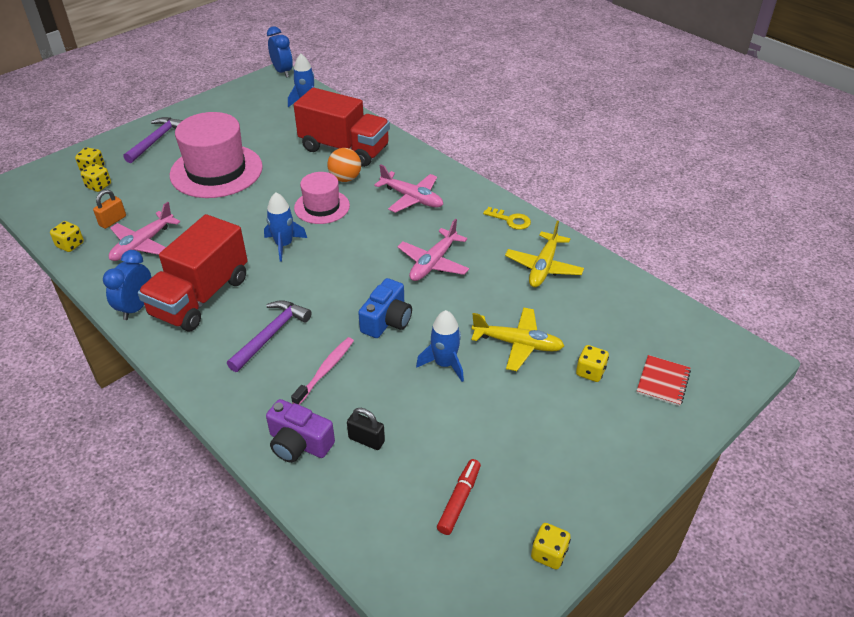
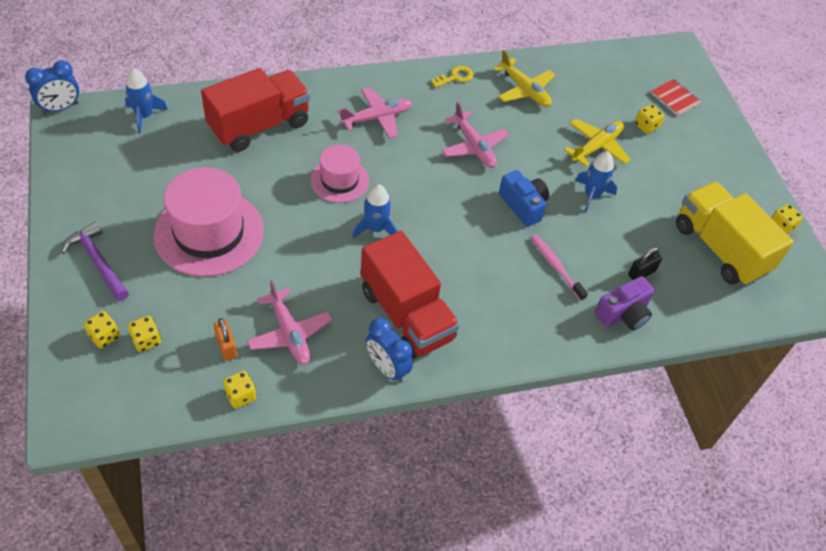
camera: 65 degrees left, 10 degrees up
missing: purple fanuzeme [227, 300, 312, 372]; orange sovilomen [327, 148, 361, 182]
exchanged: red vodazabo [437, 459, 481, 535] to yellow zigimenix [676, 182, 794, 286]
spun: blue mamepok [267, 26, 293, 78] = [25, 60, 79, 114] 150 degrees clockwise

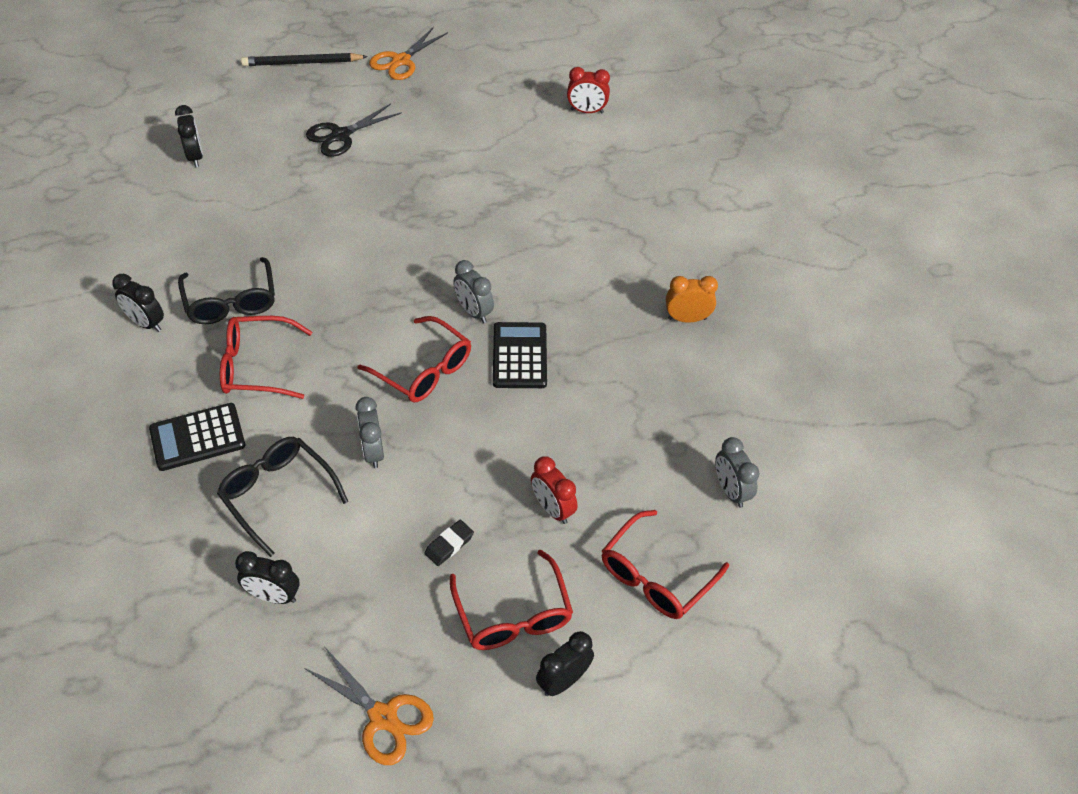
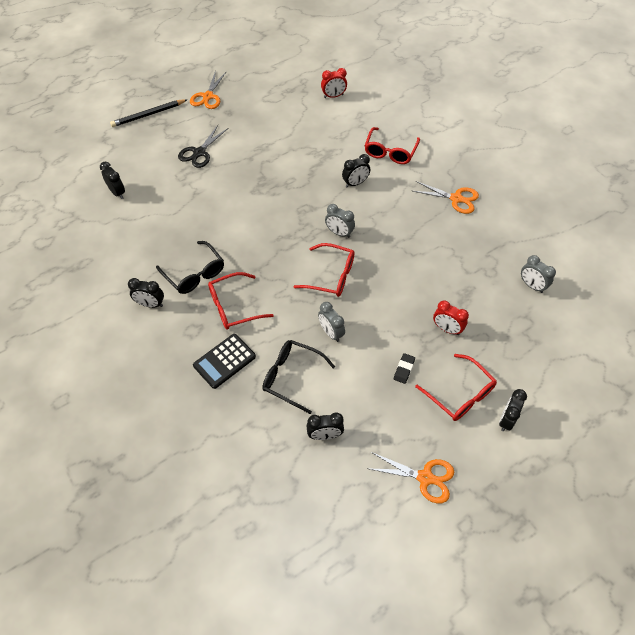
camera: 20 degrees left, 5 degrees up
missing: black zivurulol [493, 322, 547, 388]
appeared: black mamepok [342, 154, 370, 187]
relocated: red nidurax [602, 510, 729, 619] to [365, 127, 420, 164]
exchanged: orange mamepok [666, 276, 718, 323] to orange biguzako [413, 181, 479, 214]

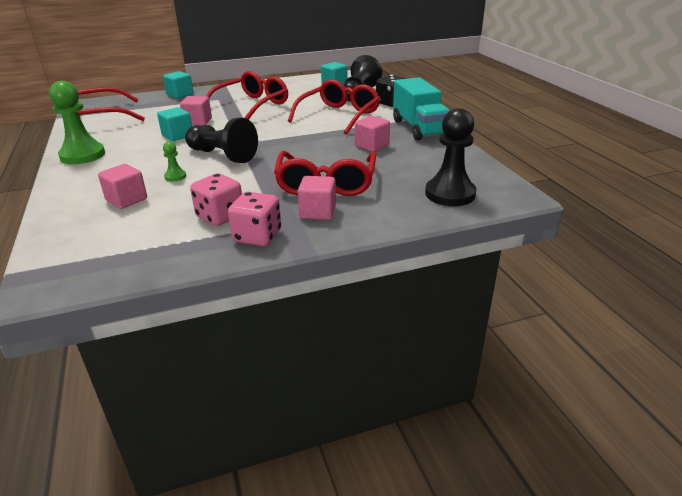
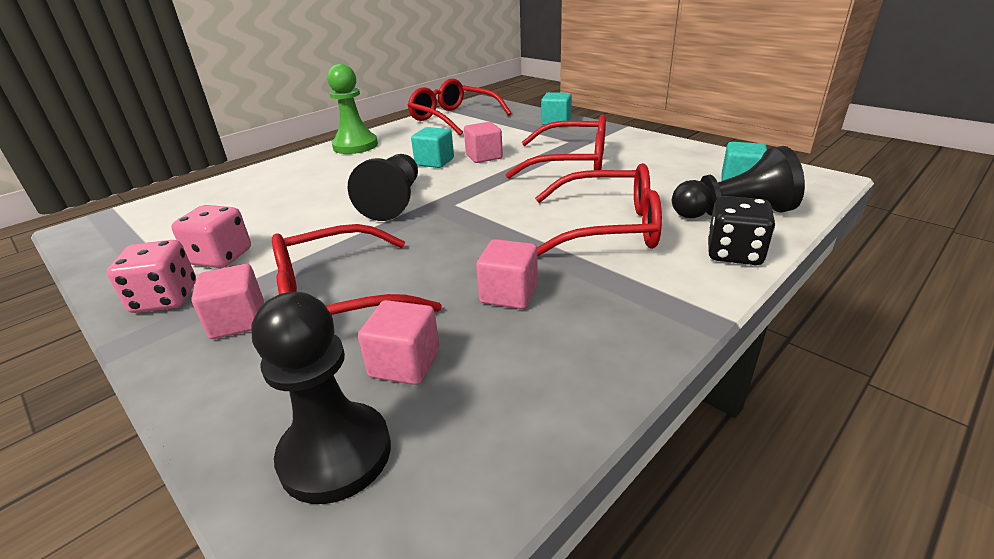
camera: 65 degrees right, 0 degrees up
missing: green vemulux [163, 142, 186, 182]; turquoise zigimenix [393, 77, 449, 141]
relocated: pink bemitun [98, 164, 147, 209] to [358, 300, 440, 385]

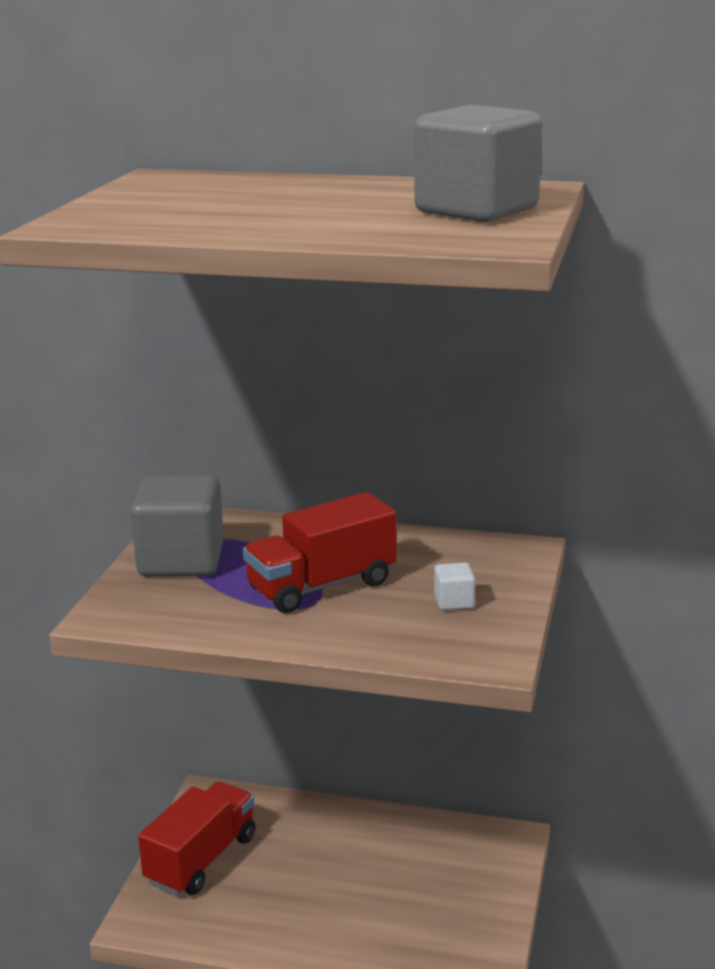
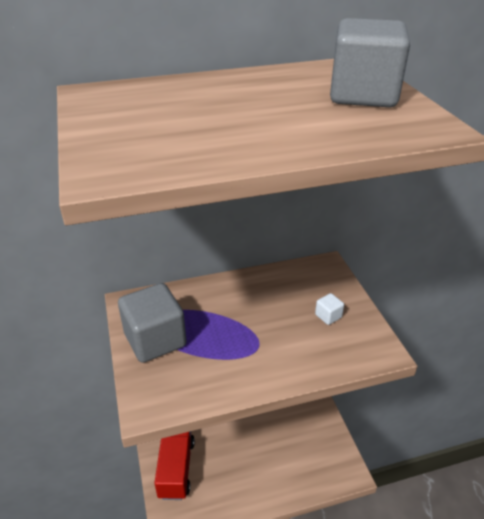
camera: 30 degrees left, 15 degrees up
missing: red zigimenix [243, 492, 397, 613]

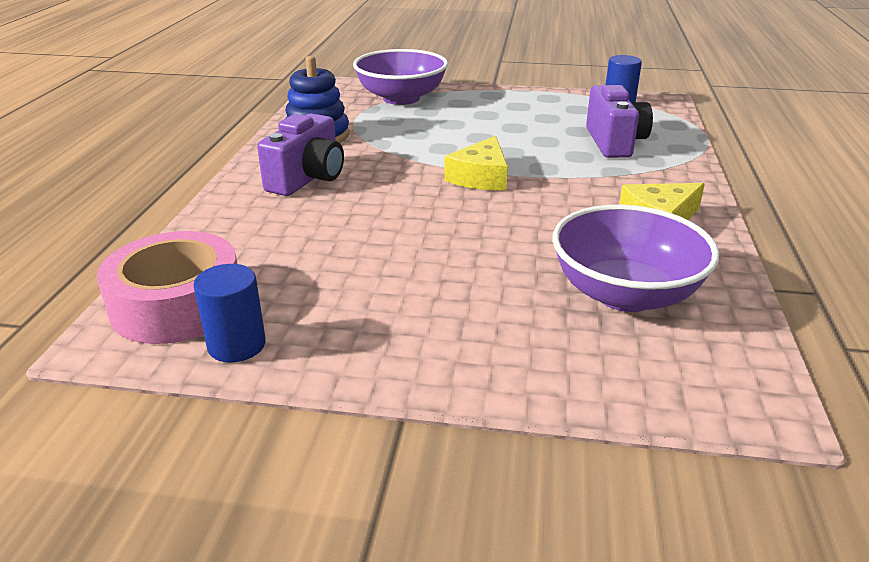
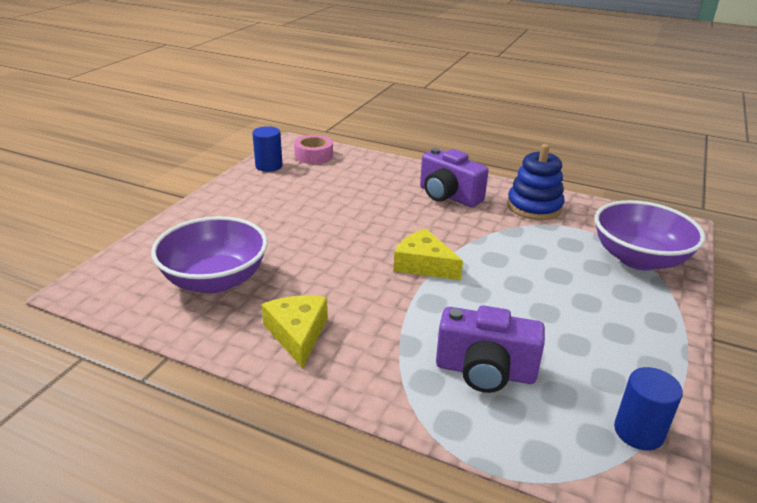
camera: 105 degrees right, 0 degrees up
size: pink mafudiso [97, 231, 237, 344] = [294, 135, 333, 164] x0.61

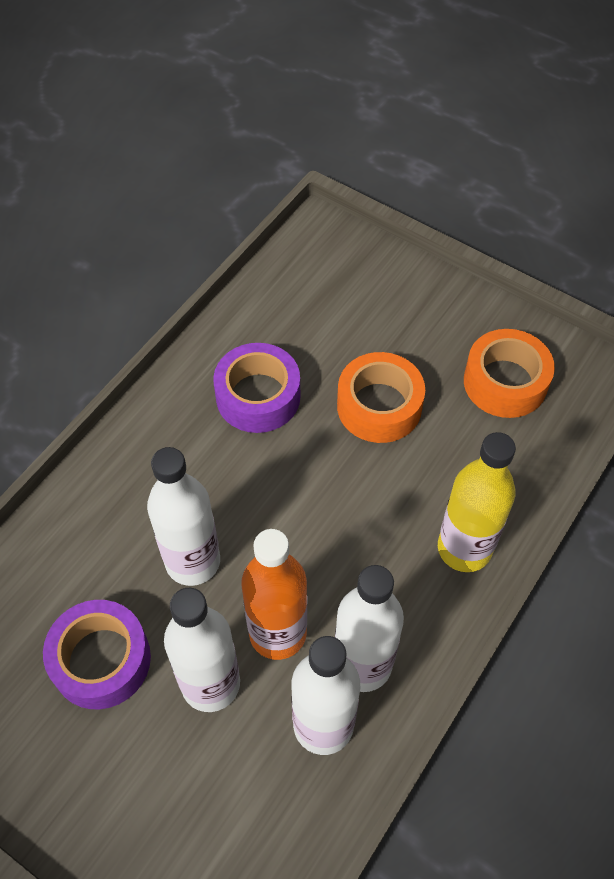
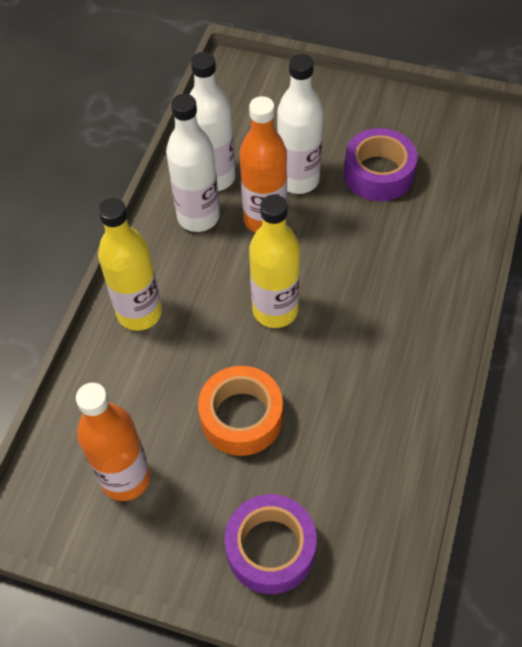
camera: 165 degrees right, 0 degrees up
missing: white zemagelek [147, 447, 220, 586]
appeared: yellow zemagelek [249, 195, 300, 328]
relocated: purple mafudiso [213, 343, 300, 433] to [225, 494, 317, 594]
exchanged: orange mafudiso [464, 329, 555, 418] to orange zemagelek [76, 383, 151, 501]

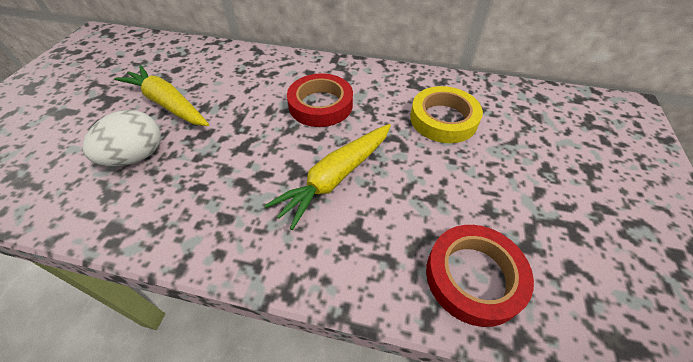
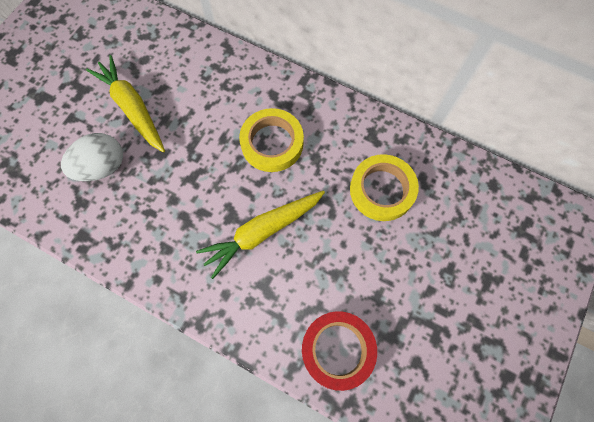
camera: 15 degrees right, 20 degrees up
colour: red mafudiso [287, 73, 353, 127] to yellow mafudiso [239, 108, 304, 172]

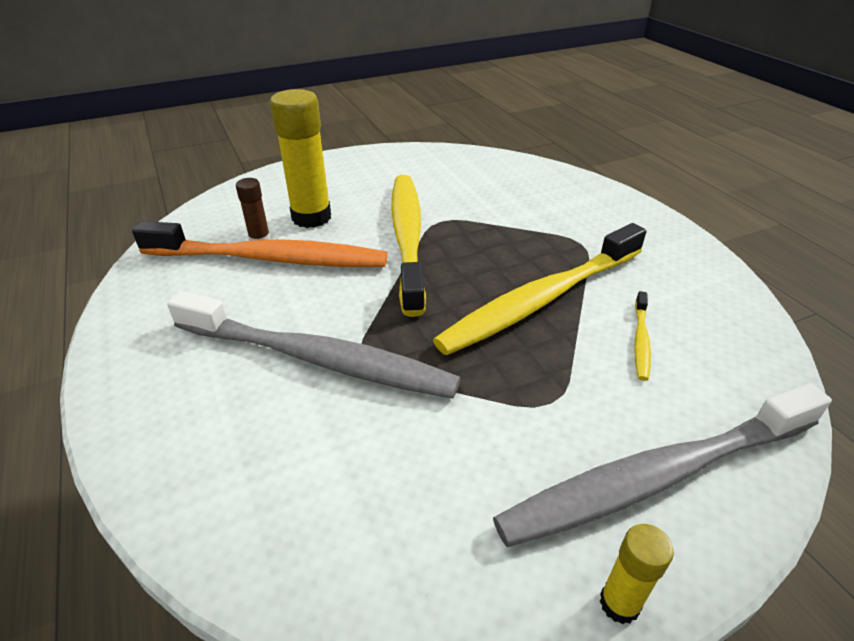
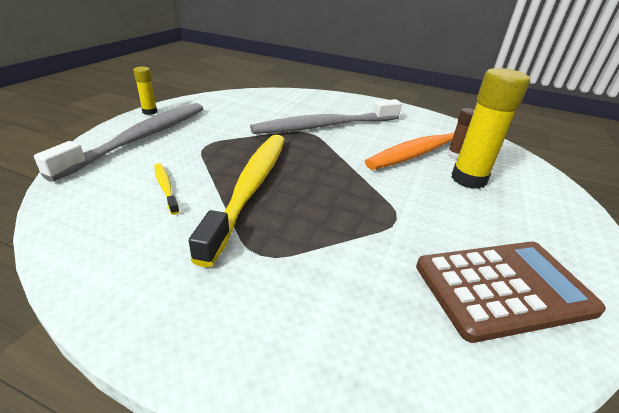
camera: 135 degrees right, 5 degrees down
missing: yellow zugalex [391, 175, 426, 317]
appeared: brown zivurulol [416, 242, 606, 343]

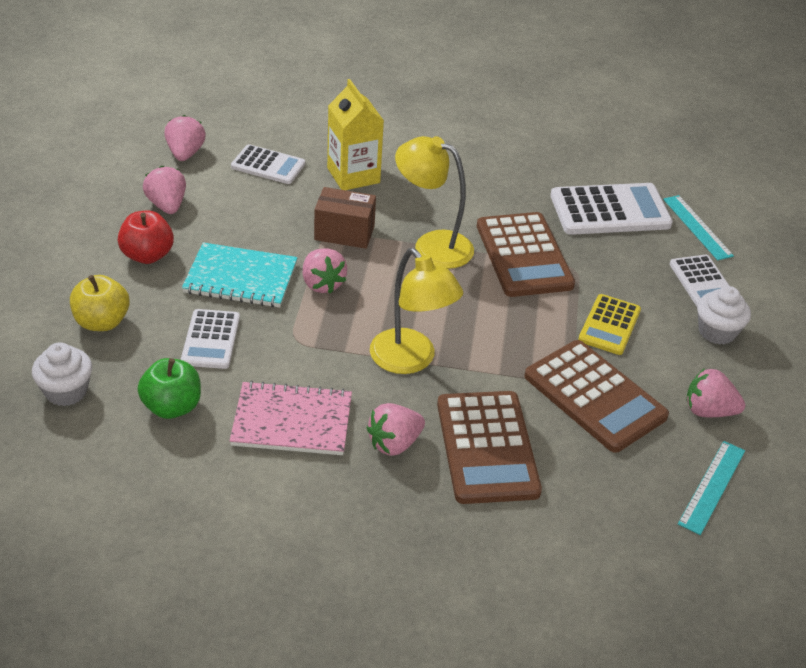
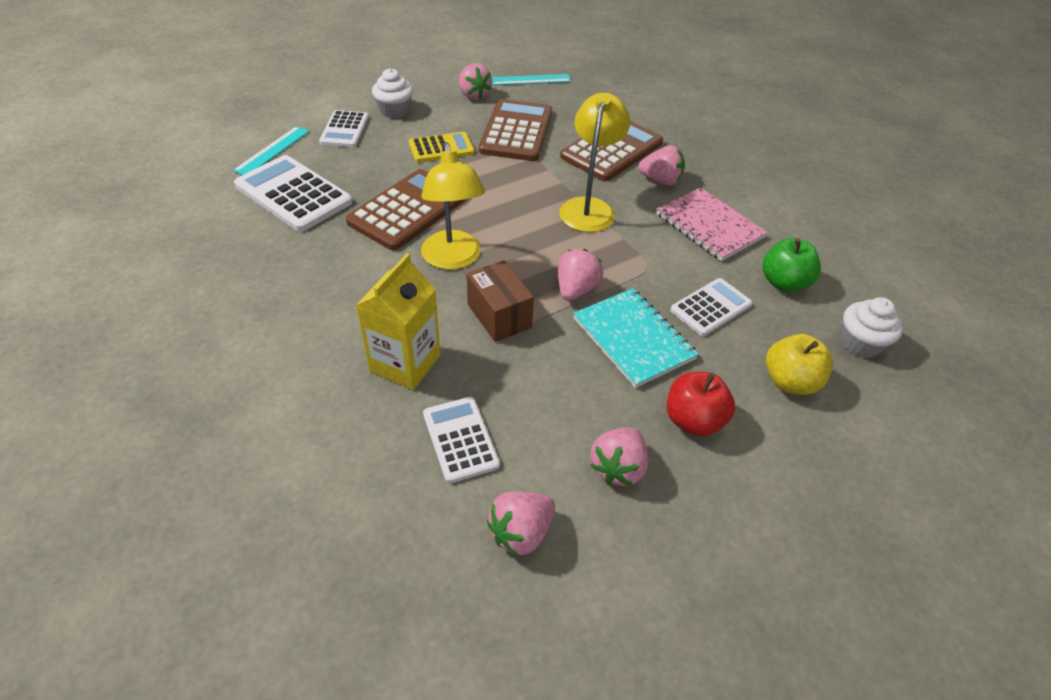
camera: 130 degrees left, 5 degrees up
spun: white zivurulol [670, 255, 729, 306] = [319, 110, 369, 147] 150 degrees clockwise

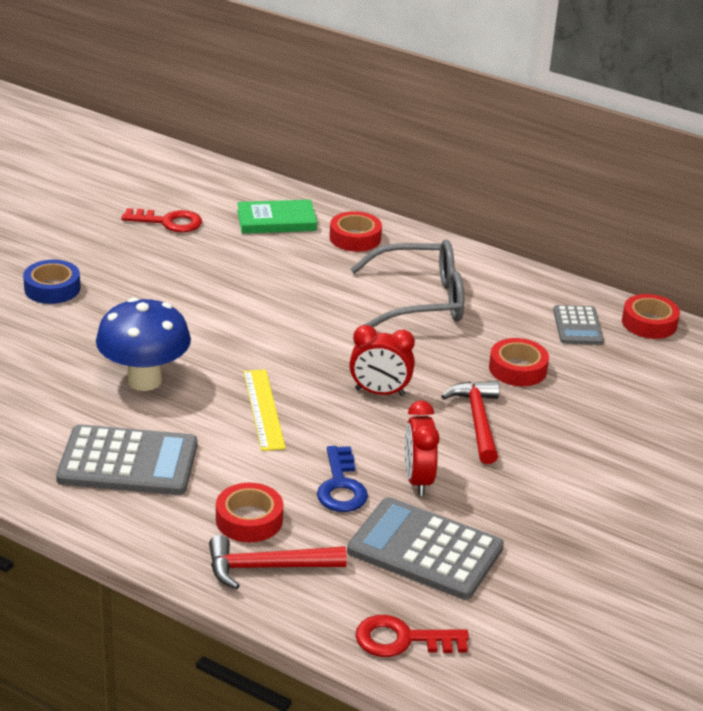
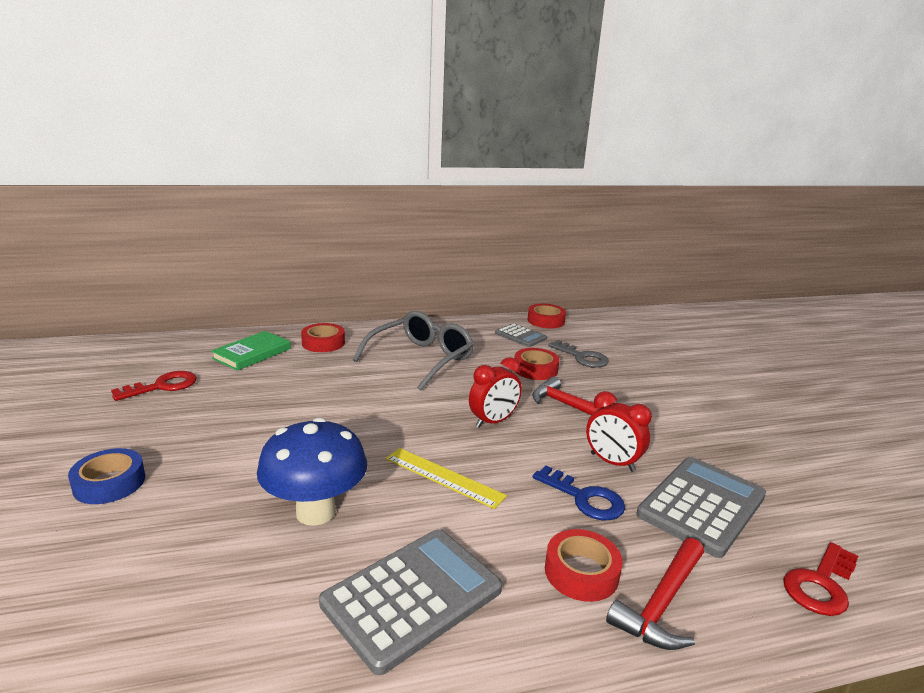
camera: 45 degrees left, 10 degrees down
appeared: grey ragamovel [548, 340, 609, 368]
spun: grey zivurulol [347, 497, 504, 600] = [636, 457, 766, 558] 150 degrees clockwise

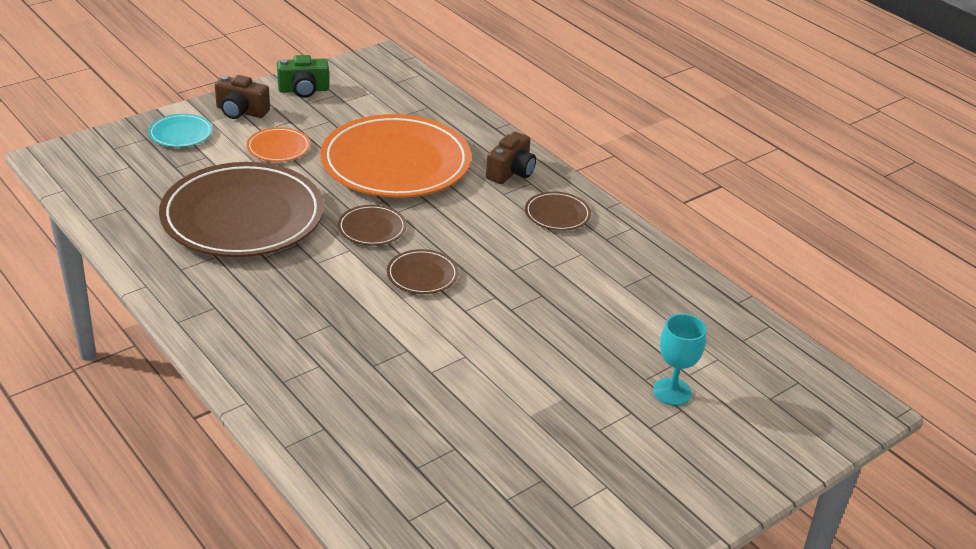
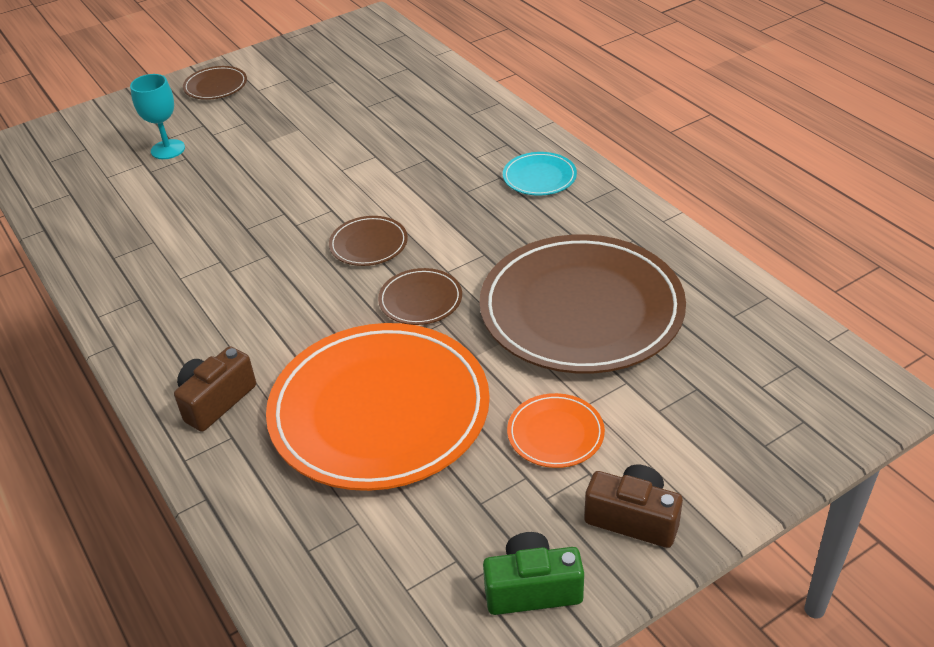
camera: 170 degrees left, 5 degrees up
relocated: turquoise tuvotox [148, 114, 213, 147] to [503, 152, 577, 195]; brown tuvotox [525, 192, 591, 231] to [183, 66, 247, 100]

